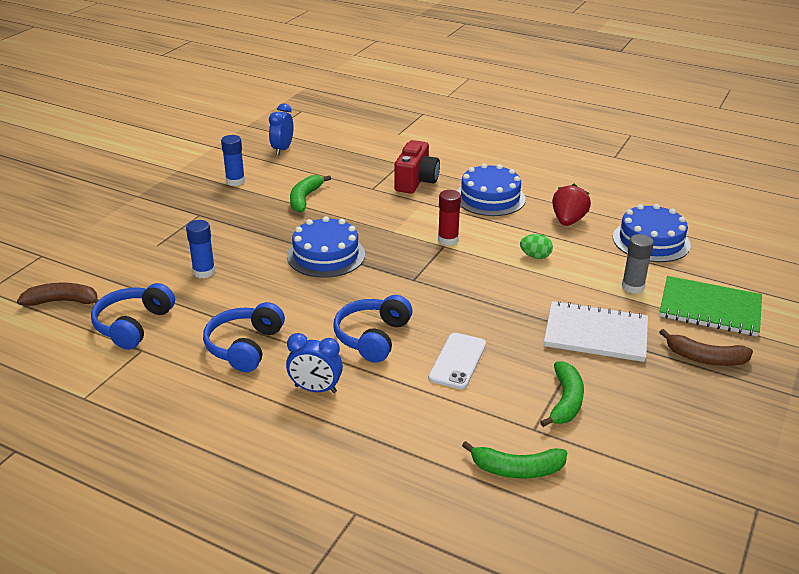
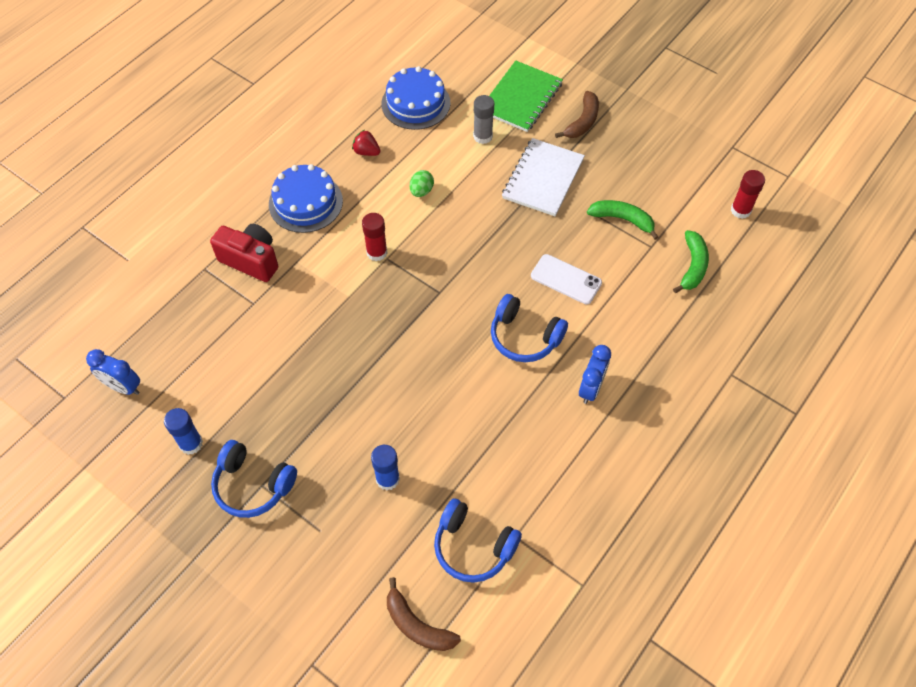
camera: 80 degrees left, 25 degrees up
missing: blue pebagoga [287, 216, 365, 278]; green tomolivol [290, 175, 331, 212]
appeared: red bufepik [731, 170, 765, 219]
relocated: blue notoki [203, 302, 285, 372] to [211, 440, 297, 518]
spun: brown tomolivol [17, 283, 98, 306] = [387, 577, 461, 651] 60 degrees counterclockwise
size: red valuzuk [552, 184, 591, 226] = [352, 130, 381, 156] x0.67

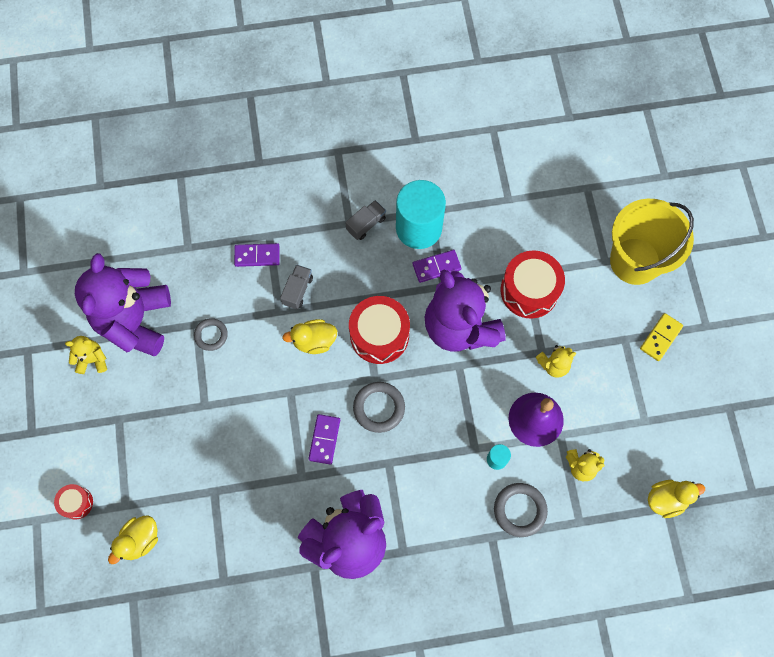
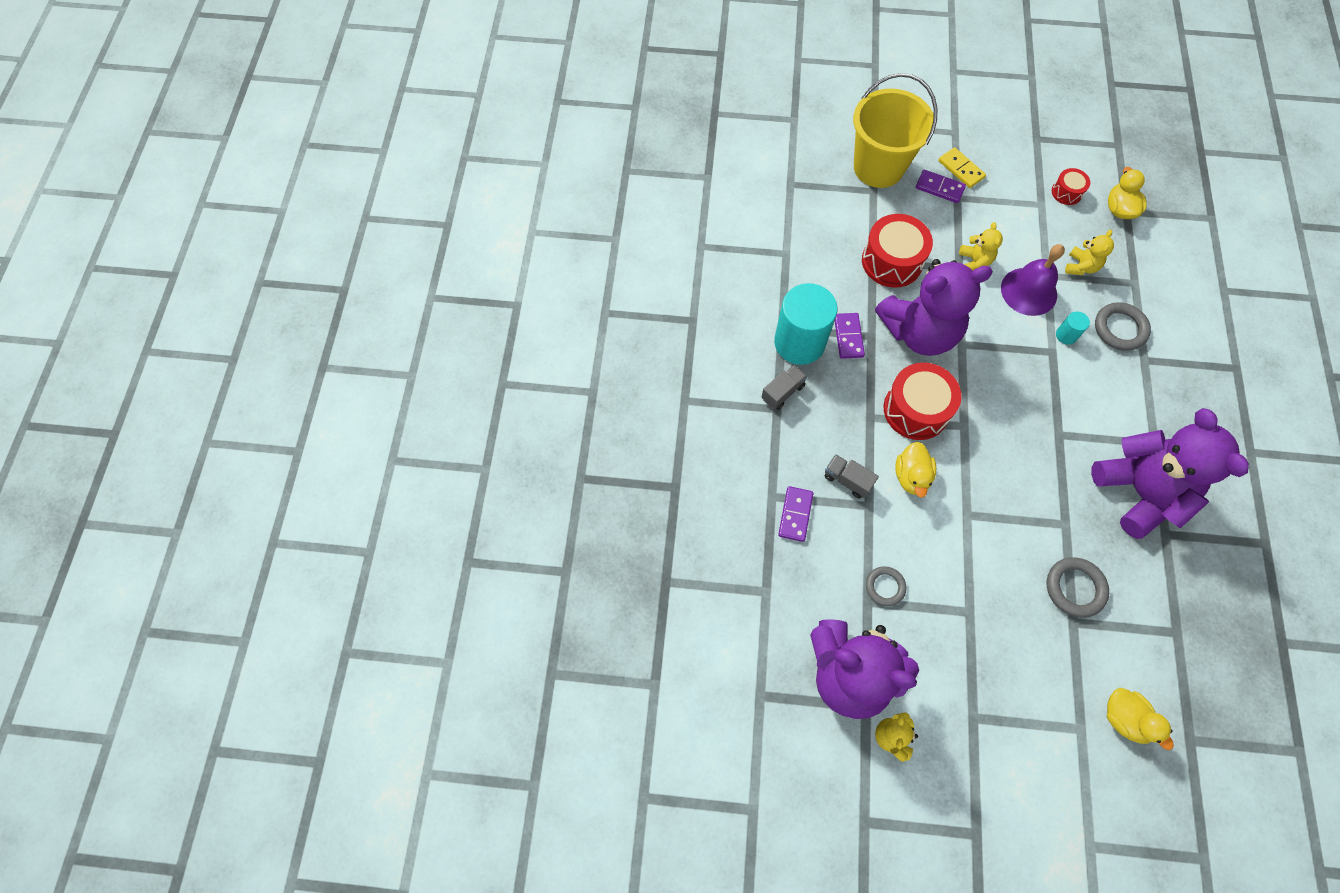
camera: 75 degrees left, 5 degrees down
relocated: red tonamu [54, 484, 93, 519] to [1052, 168, 1090, 205]; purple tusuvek [308, 414, 340, 465] to [916, 170, 966, 203]; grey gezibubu [353, 382, 405, 433] to [1047, 557, 1109, 618]
spun: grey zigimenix [345, 200, 386, 240] = [761, 365, 807, 410] 75 degrees clockwise

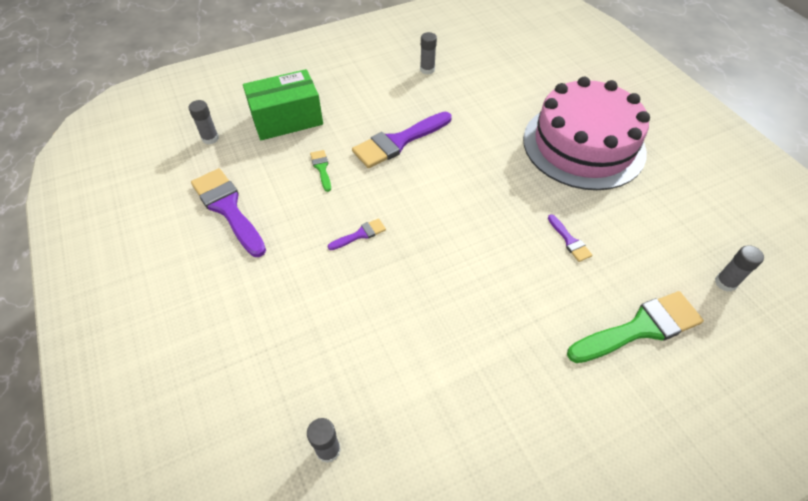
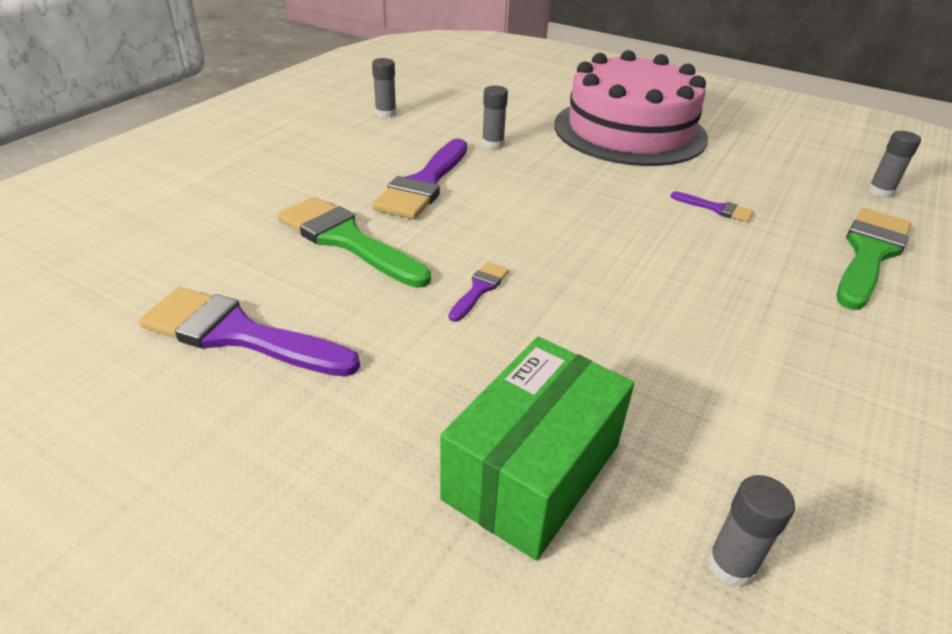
camera: 35 degrees left, 15 degrees down
relocated: grey bufepik [189, 100, 219, 145] to [482, 86, 508, 149]; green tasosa [243, 69, 323, 140] to [440, 337, 635, 561]
size: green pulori [310, 150, 331, 192] = [277, 196, 431, 288] x2.11

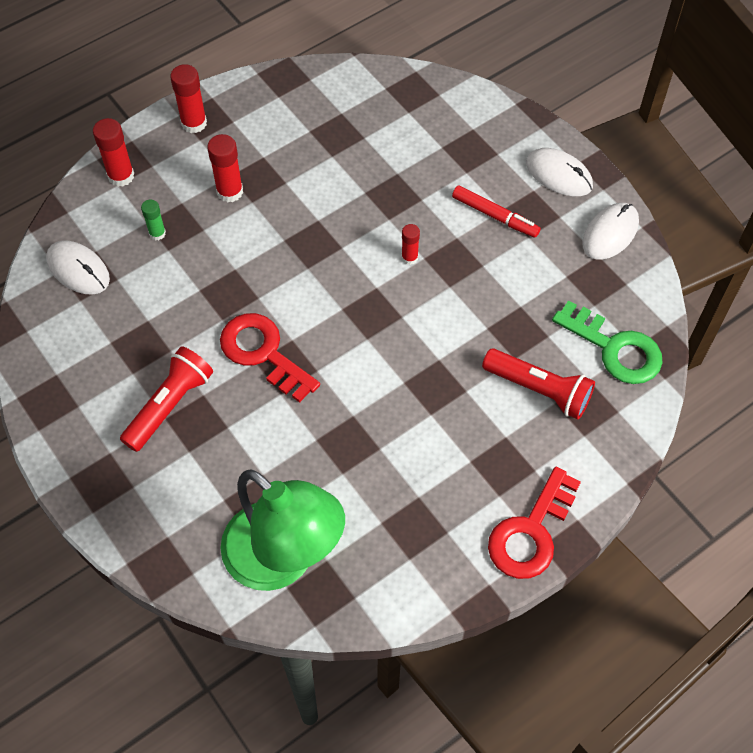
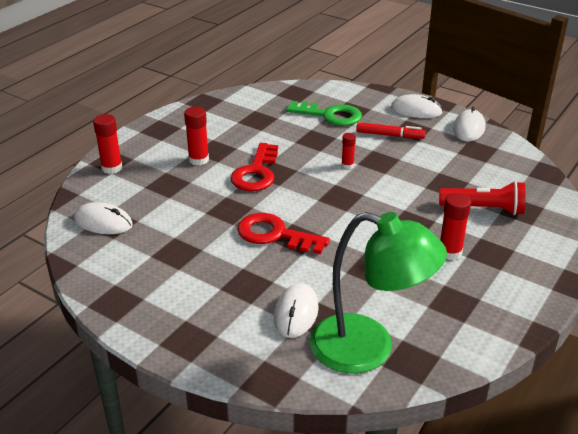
camera: 20 degrees left, 25 degrees down
missing: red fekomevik [120, 346, 213, 452]; green bufepik [141, 199, 166, 240]
appeared: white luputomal [274, 283, 319, 338]
relocated: red bufepik [170, 64, 207, 133] to [440, 193, 471, 260]; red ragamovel [488, 467, 581, 579] to [230, 143, 278, 191]; green ragamovel [552, 300, 662, 384] to [286, 101, 362, 126]

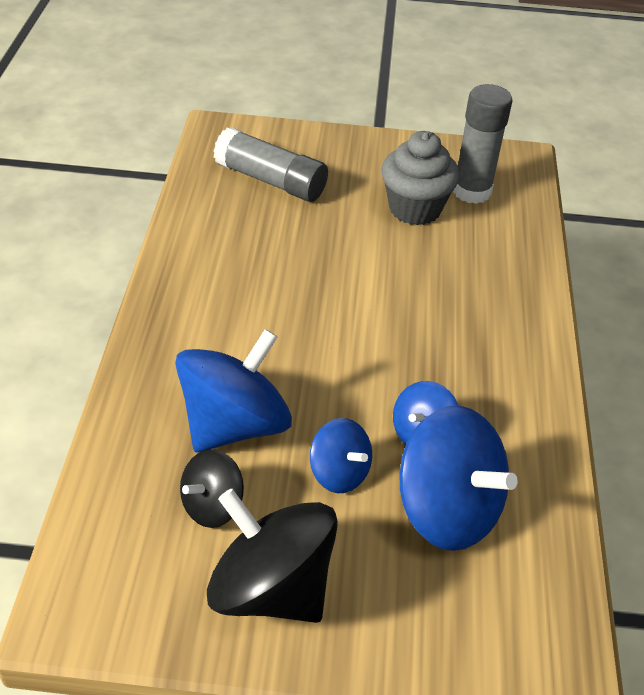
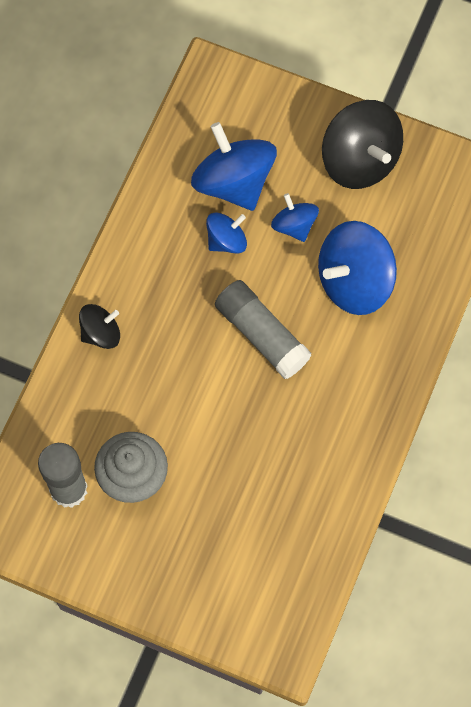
camera: 160 degrees left, 25 degrees up
relocated: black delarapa [180, 449, 244, 528] to [79, 304, 120, 349]; grey bufepik [213, 127, 328, 202] to [215, 280, 312, 379]

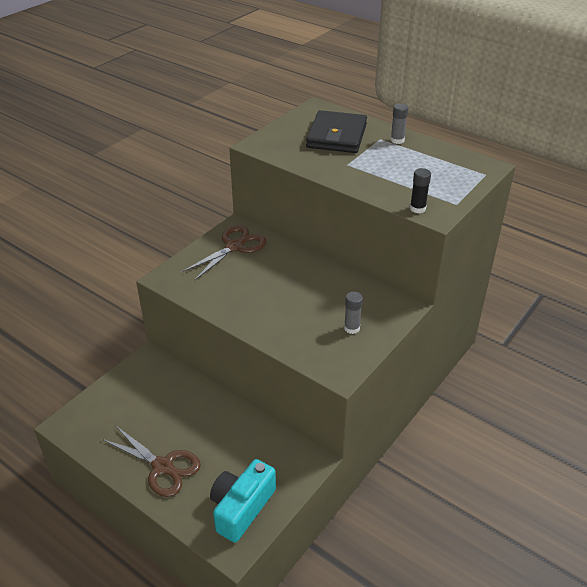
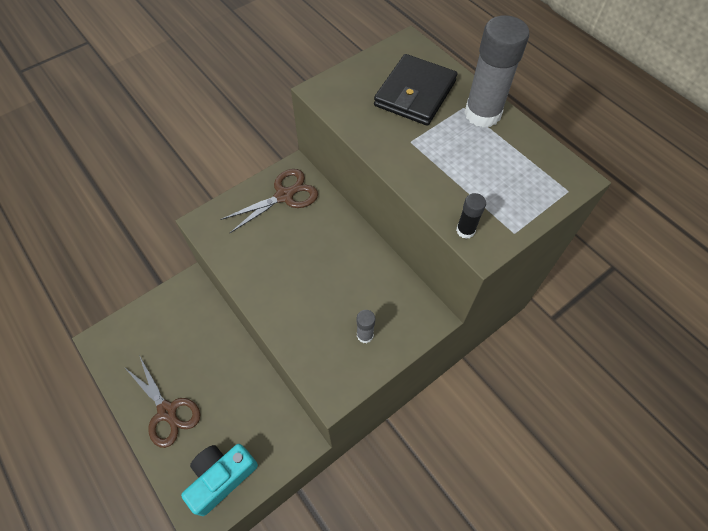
camera: 15 degrees right, 20 degrees up
size: grey bufepik [390, 103, 408, 144] = [464, 15, 529, 128] x2.22

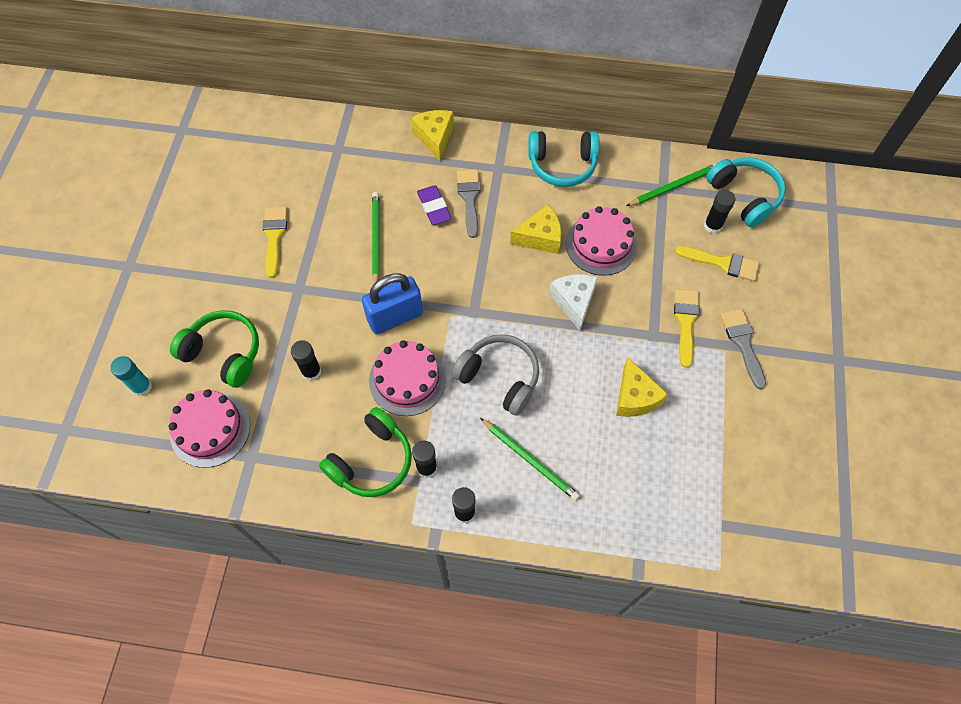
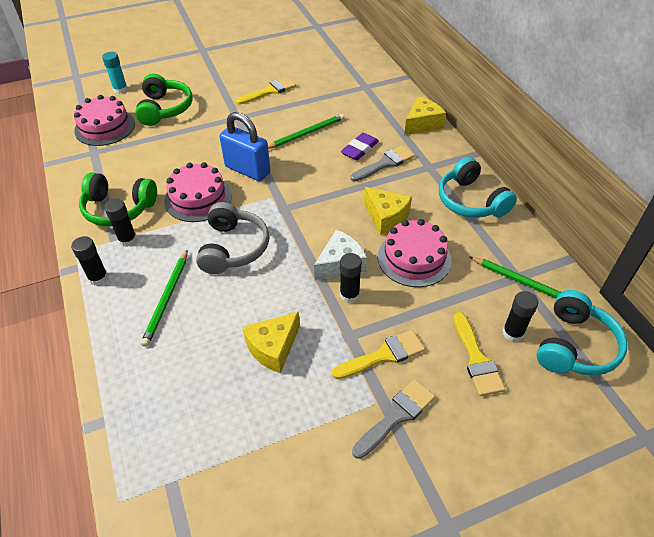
camera: 60 degrees right, 15 degrees down
relocated: black bufepik [291, 340, 322, 381] to [340, 253, 362, 303]

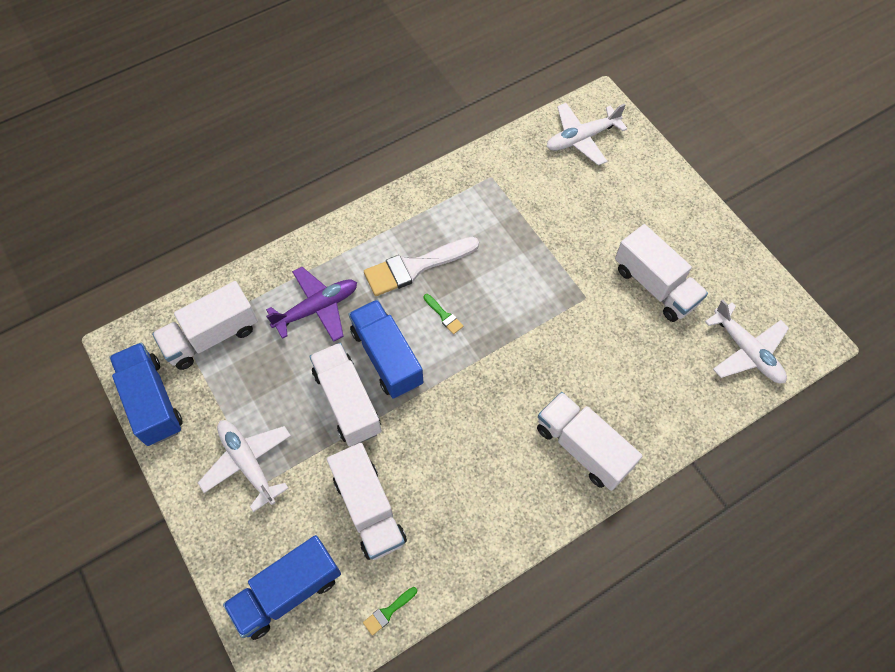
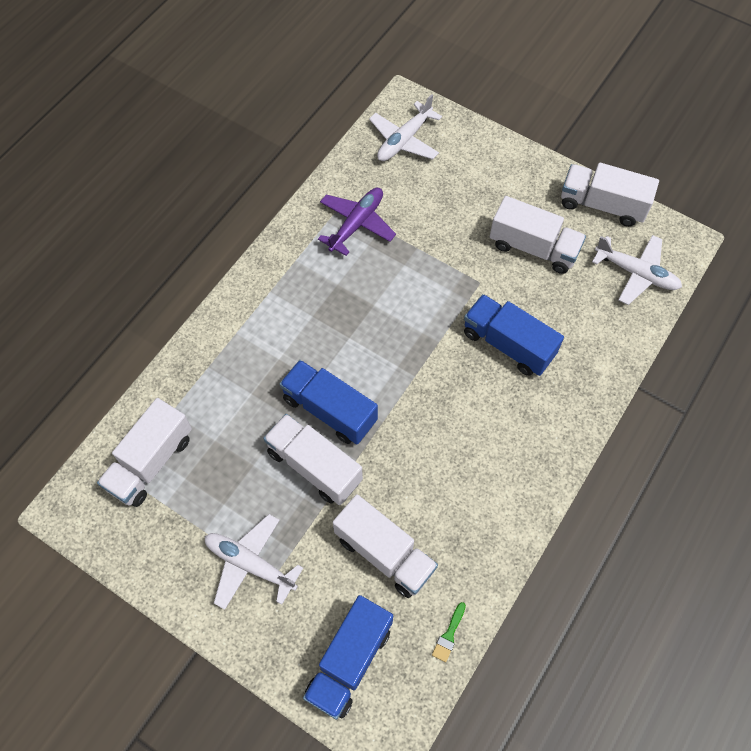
camera: 25 degrees left, 0 degrees up
missing: white pulori [364, 237, 479, 296]; green pulori [424, 294, 463, 334]
relocated: blue zigimenix [110, 342, 183, 446] to [464, 294, 564, 376]; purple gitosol [266, 267, 357, 342] to [318, 188, 396, 256]; white zigimenix [537, 392, 642, 491] to [561, 163, 659, 227]

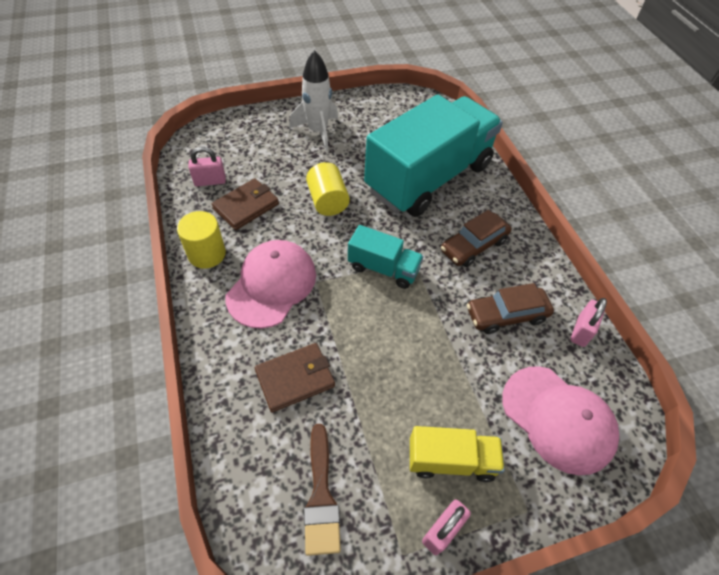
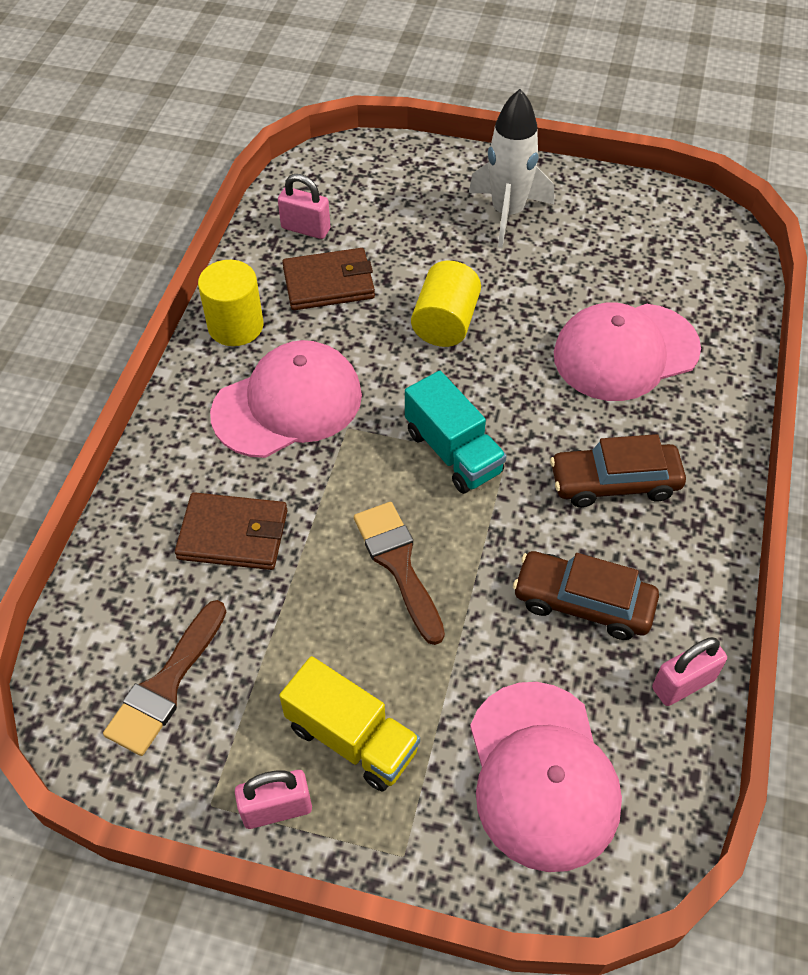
camera: 35 degrees right, 0 degrees up
appeared: brown pulori [354, 502, 445, 645]
exchanged: turquoise zigimenix [364, 95, 503, 217] to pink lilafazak [554, 302, 701, 401]

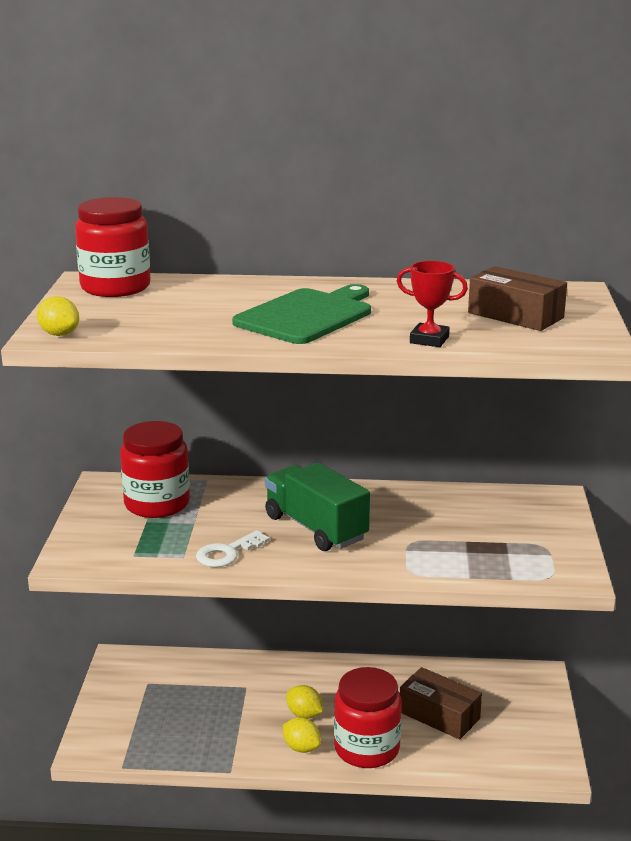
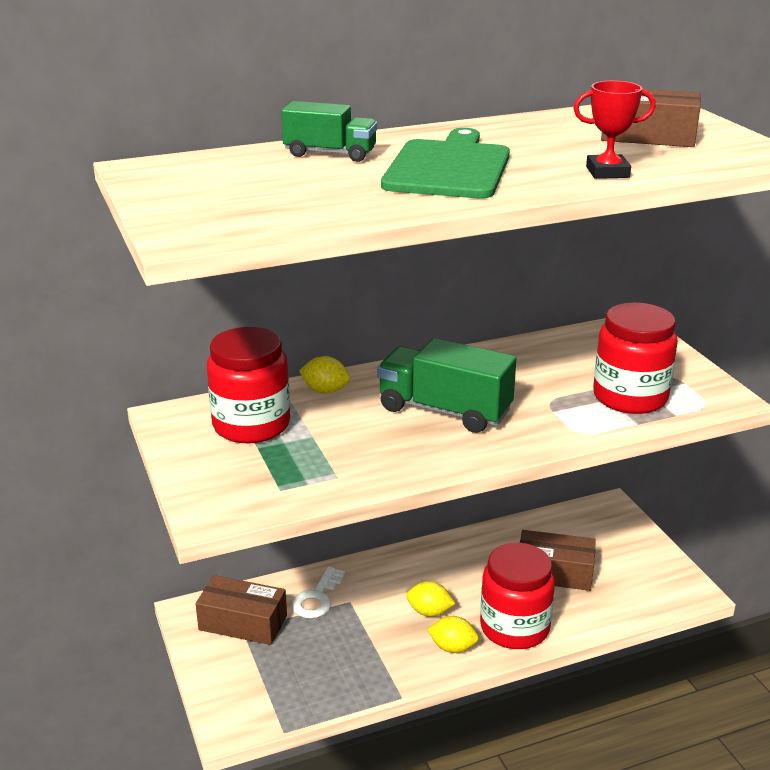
camera: 25 degrees left, 5 degrees up
appeared: brown tasosa [196, 575, 287, 645]; green zigimenix [281, 101, 377, 162]
relocated: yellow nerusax [37, 296, 79, 336] to [299, 356, 350, 394]; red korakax [75, 197, 151, 297] to [593, 303, 678, 414]; white ragamovel [196, 530, 270, 567] to [291, 567, 345, 618]

